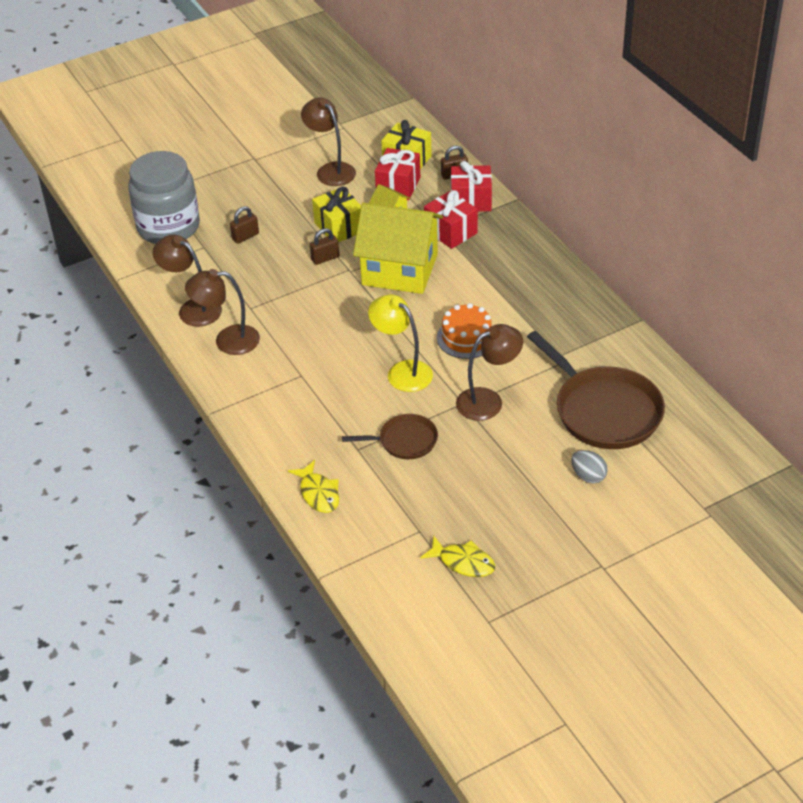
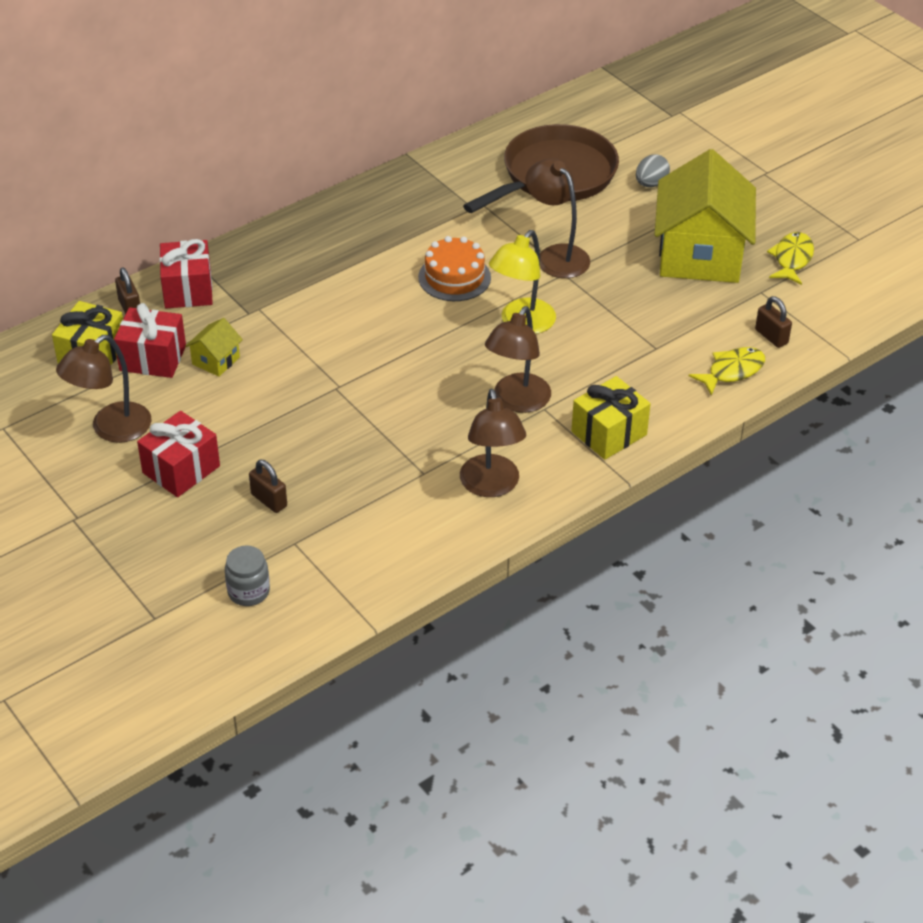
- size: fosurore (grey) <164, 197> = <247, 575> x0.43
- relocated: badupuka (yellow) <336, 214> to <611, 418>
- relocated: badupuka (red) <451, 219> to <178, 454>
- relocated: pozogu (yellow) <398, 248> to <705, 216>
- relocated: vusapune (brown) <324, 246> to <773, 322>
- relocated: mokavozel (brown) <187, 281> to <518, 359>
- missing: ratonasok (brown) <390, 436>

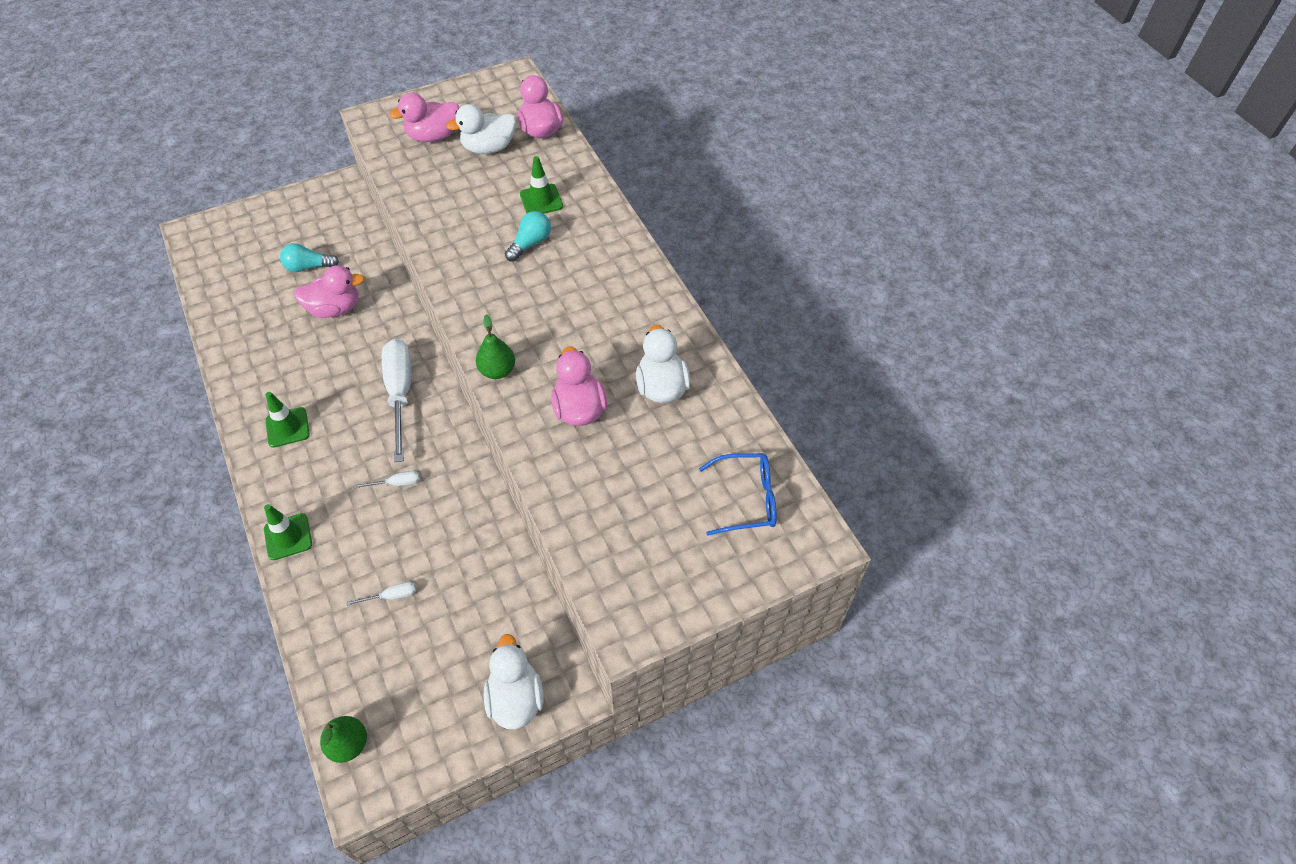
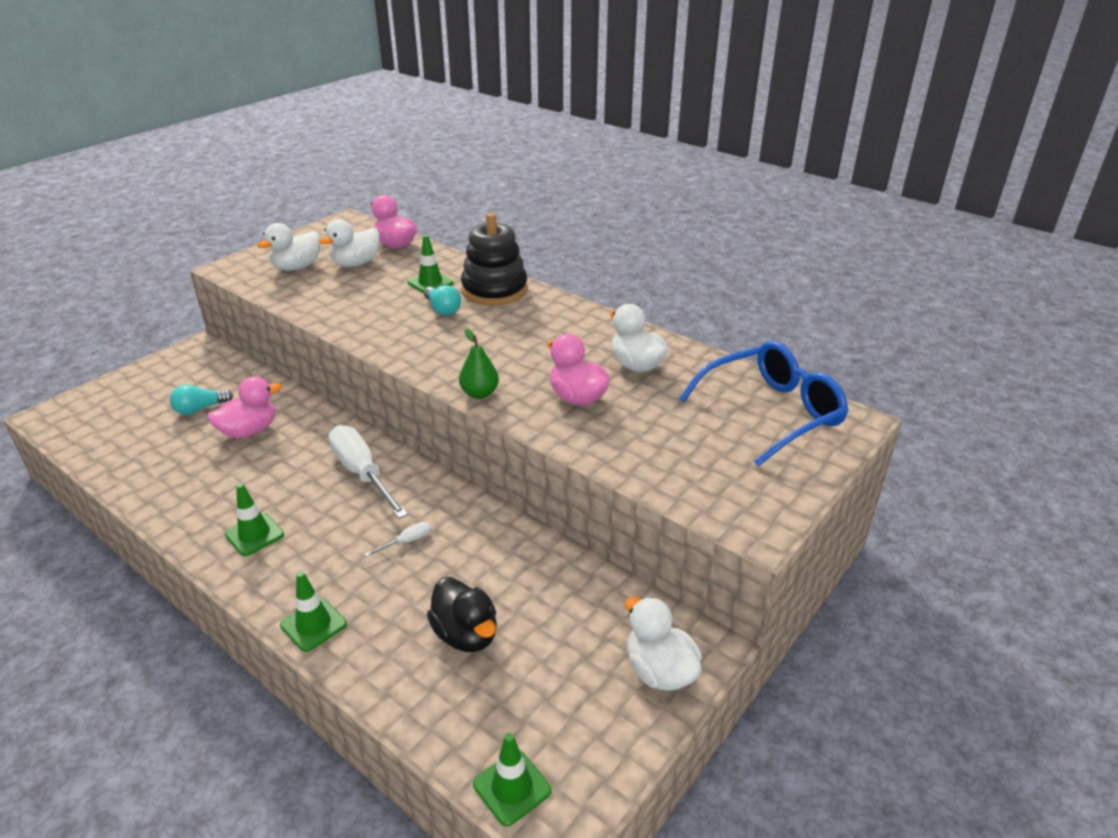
- colour: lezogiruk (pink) <424, 117> to lezogiruk (white) <289, 247>
- spun: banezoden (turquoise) <528, 236> = <442, 300> 135 degrees clockwise
- size: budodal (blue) <738, 494> = <763, 403> x1.66
- exchanged: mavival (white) <381, 594> to lezogiruk (black) <462, 614>
- exchanged: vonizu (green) <343, 739> to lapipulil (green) <512, 779>
- appeared: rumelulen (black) <494, 259>

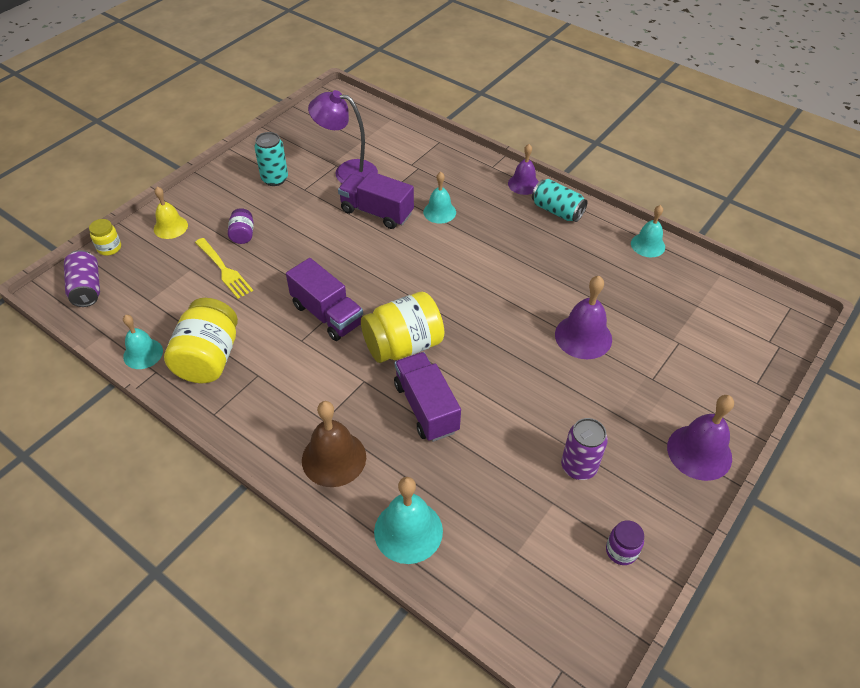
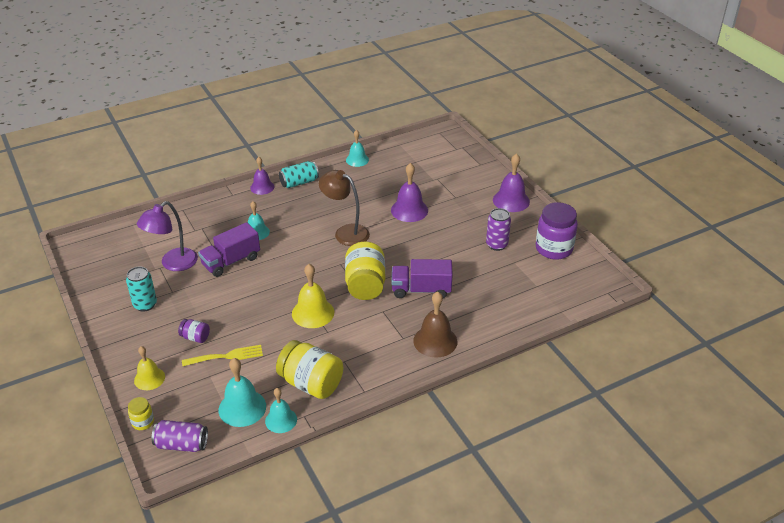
- exchanged: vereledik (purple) <324, 299> to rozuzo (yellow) <313, 296>
- relocated: rozuzo (turquoise) <408, 520> to <242, 392>
- size: fosurore (purple) <625, 542> = <557, 231> x2.06
- appeared: mokavozel (brown) <344, 208>

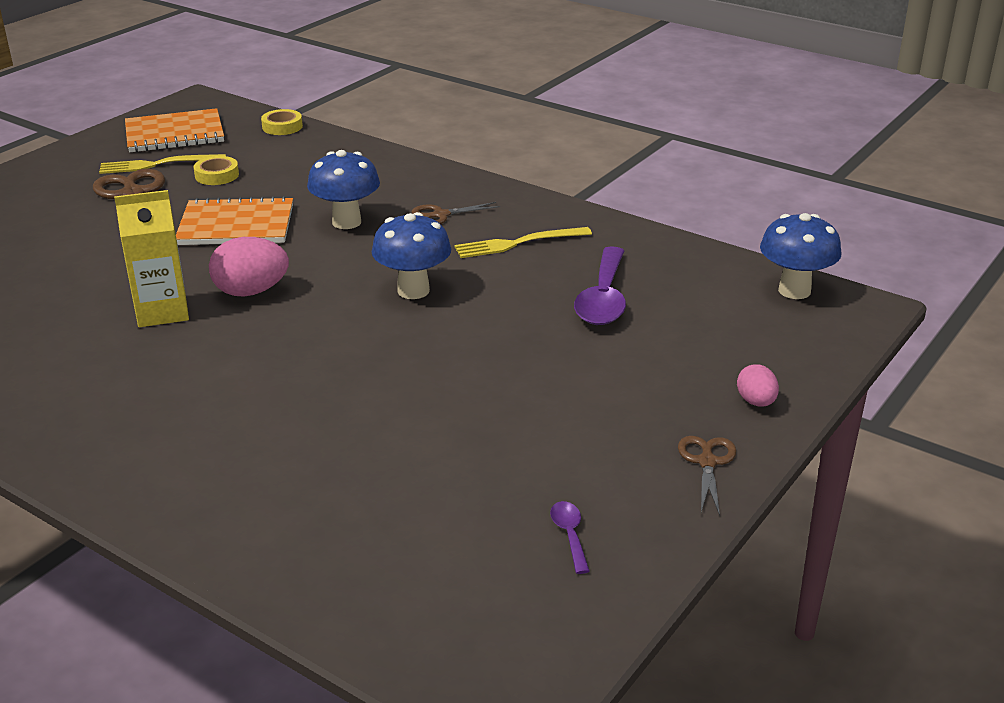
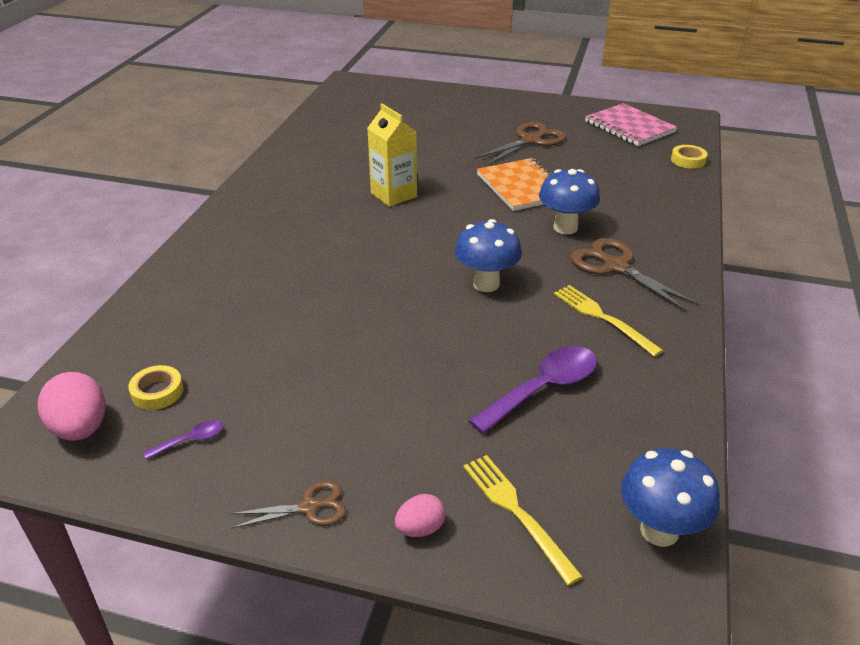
- colour: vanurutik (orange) <174, 130> to vanurutik (pink) <631, 124>
- relocated: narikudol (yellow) <162, 164> to <523, 520>
- relocated: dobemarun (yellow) <216, 170> to <156, 387>
- size: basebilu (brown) <455, 213> = <636, 275> x1.71
- relocated: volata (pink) <249, 266> to <72, 406>
- spun: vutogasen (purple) <600, 285> = <533, 390> 150 degrees clockwise

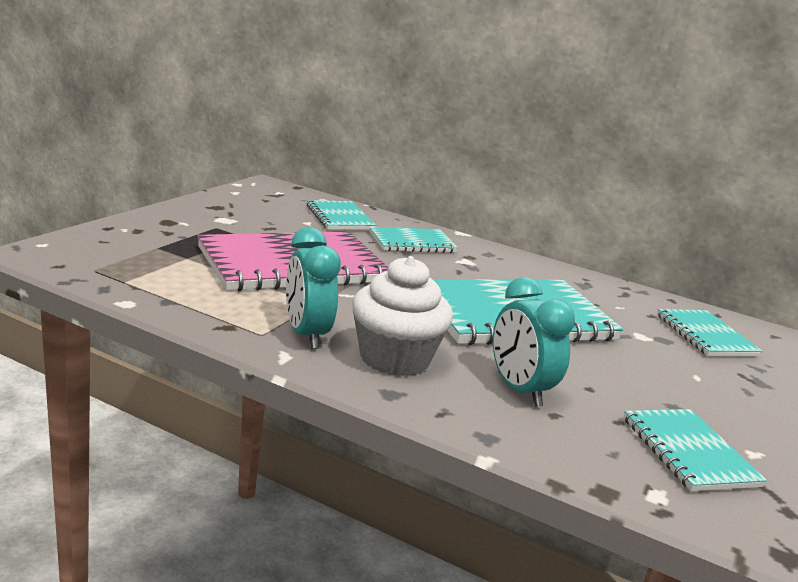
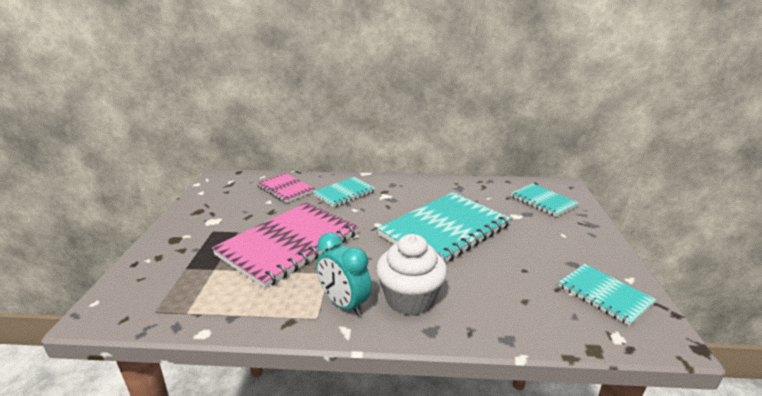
- colour: vanurutik (turquoise) <341, 215> to vanurutik (pink) <286, 188>
- missing: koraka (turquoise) <534, 342>

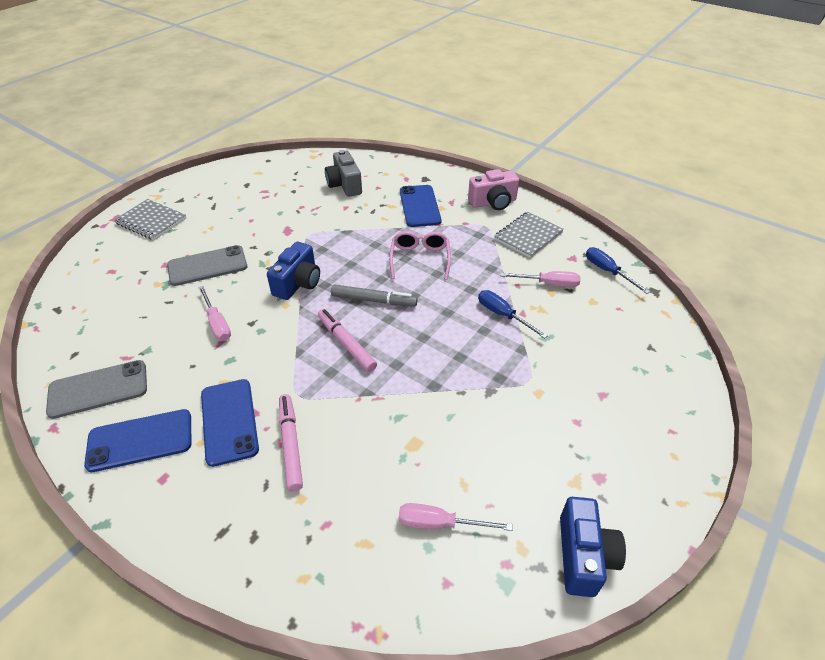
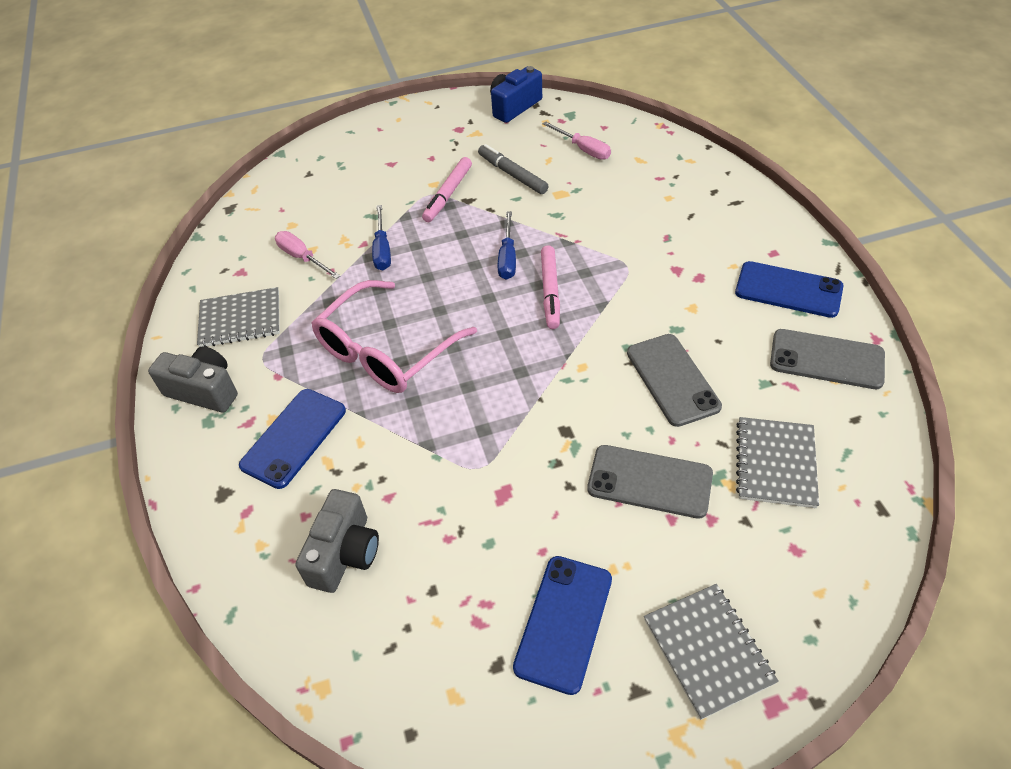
- colour: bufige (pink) <493, 189> to bufige (grey) <193, 379>
- size: budodal (pink) <420, 255> = <394, 336> x1.61
- missing: bufige (blue) <293, 271>
- relocated: mavival (blue) <618, 270> to <507, 245>
- relocated: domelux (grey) <374, 295> to <513, 169>
- exchanged: mavival (pink) <214, 313> to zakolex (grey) <674, 380>
- relocated: zakolex (blue) <230, 423> to <562, 625>
- relocated: domelux (pink) <291, 442> to <447, 189>
- appeared: vanurutik (grey) <777, 462>

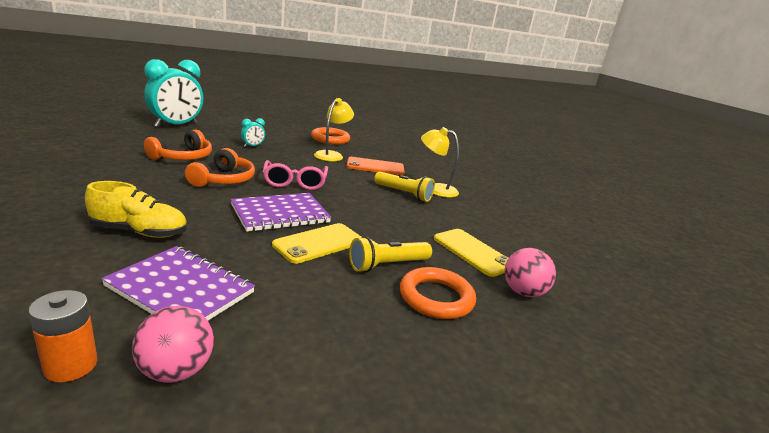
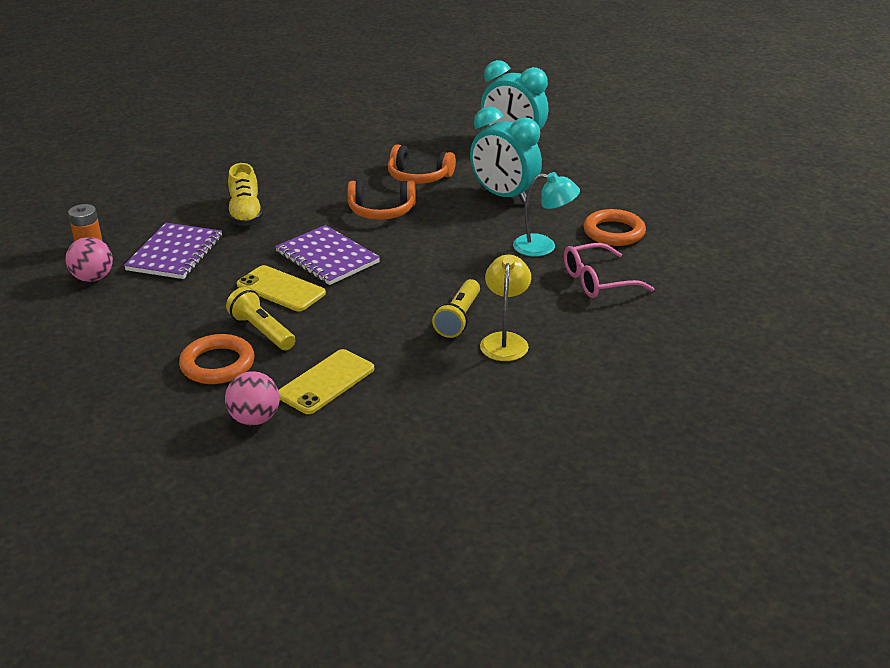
- colour: mokavozel (yellow) <334, 130> to mokavozel (turquoise) <546, 214>
- size: koraka (turquoise) <253, 132> = <506, 155> x2.38
- missing: zakolex (orange) <375, 166>
- relocated: budodal (pink) <295, 175> to <609, 270>

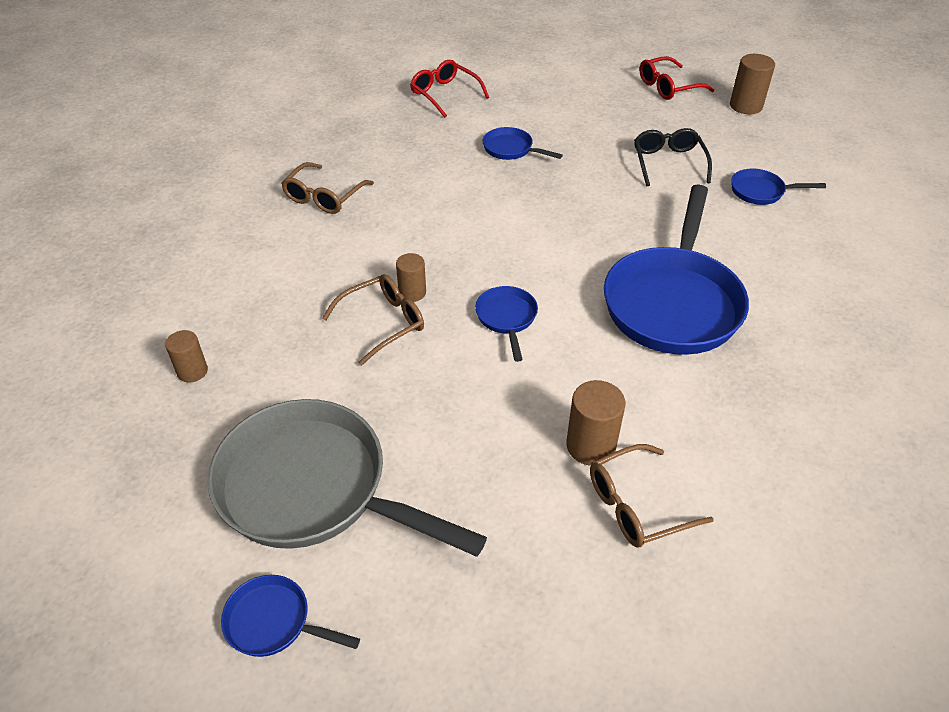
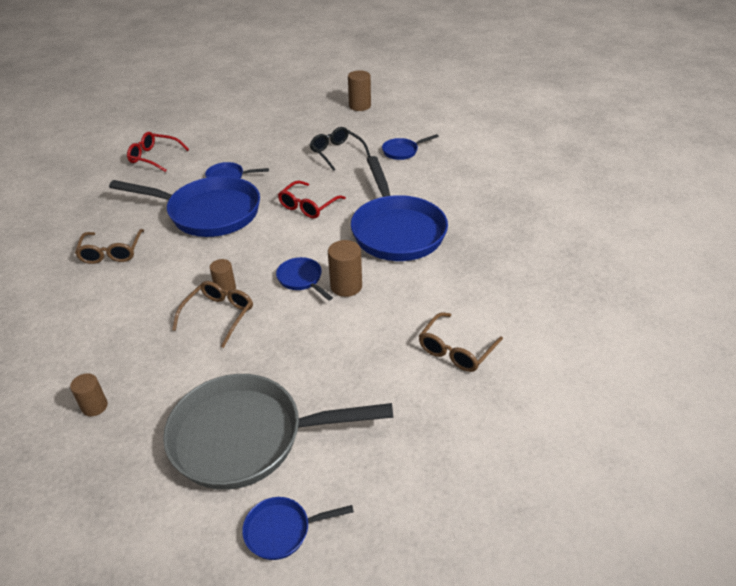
- relocated: budodal (red) <676, 78> to <312, 200>
- relocated: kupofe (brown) <596, 423> to <345, 268>
- appeared: ratonasok (blue) <184, 206>

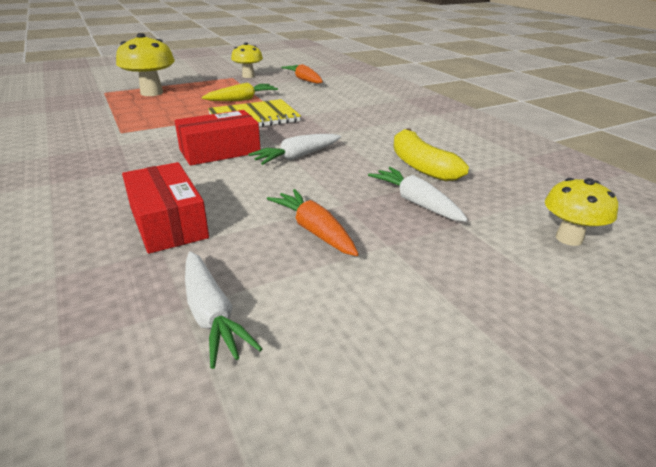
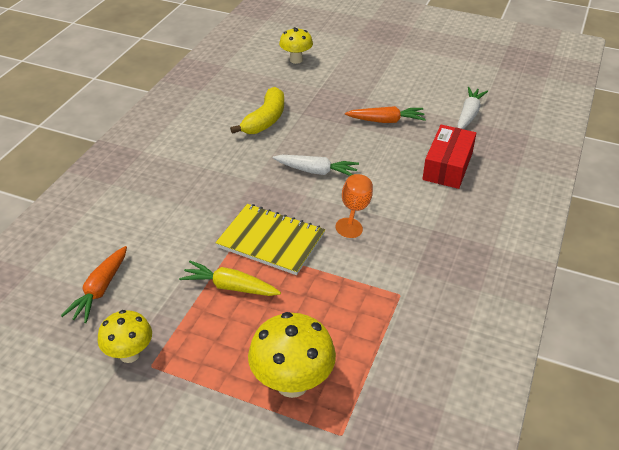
- exchanged: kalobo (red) <217, 138> to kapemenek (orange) <354, 206>
- missing: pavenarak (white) <418, 194>
- spun: pavenarak (orange) <313, 222> = <385, 114> 105 degrees counterclockwise

